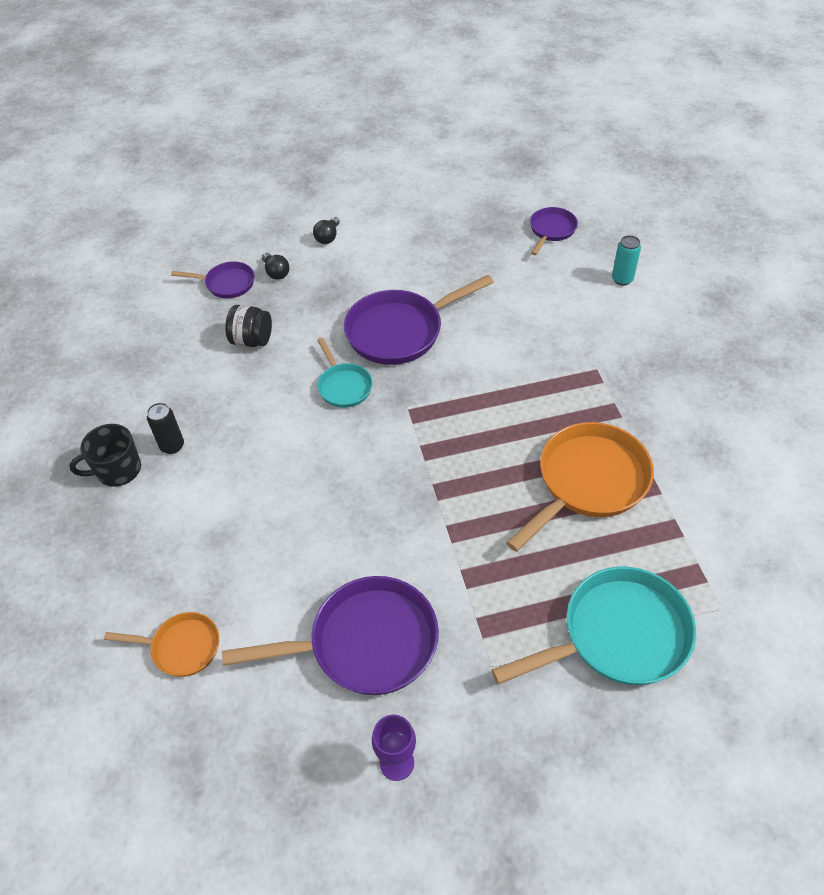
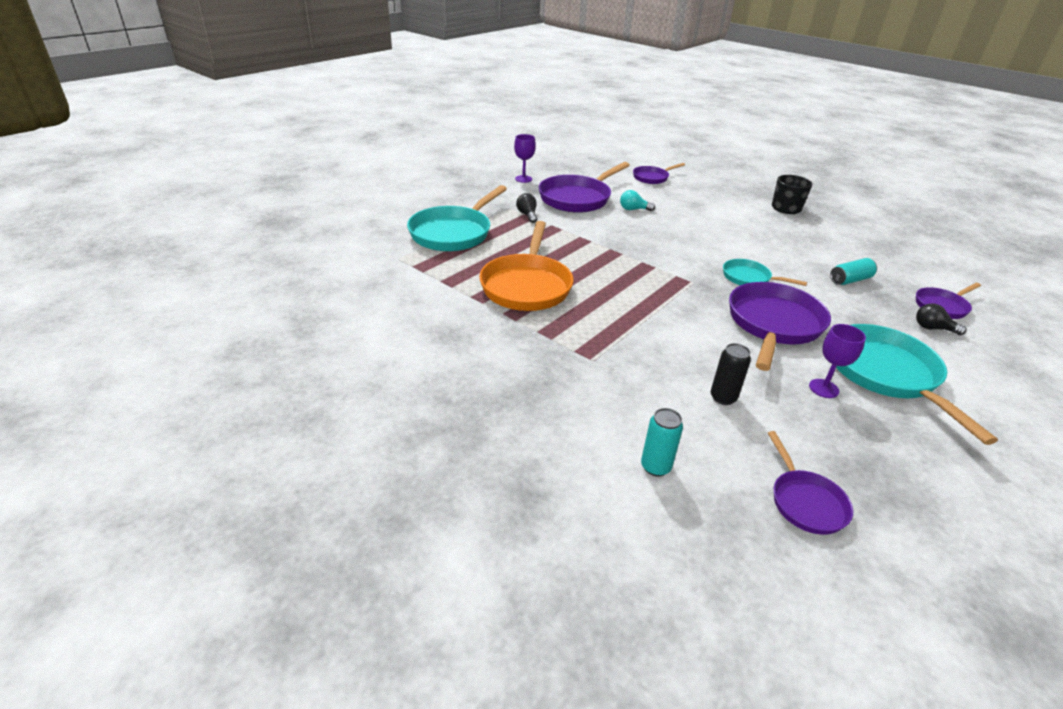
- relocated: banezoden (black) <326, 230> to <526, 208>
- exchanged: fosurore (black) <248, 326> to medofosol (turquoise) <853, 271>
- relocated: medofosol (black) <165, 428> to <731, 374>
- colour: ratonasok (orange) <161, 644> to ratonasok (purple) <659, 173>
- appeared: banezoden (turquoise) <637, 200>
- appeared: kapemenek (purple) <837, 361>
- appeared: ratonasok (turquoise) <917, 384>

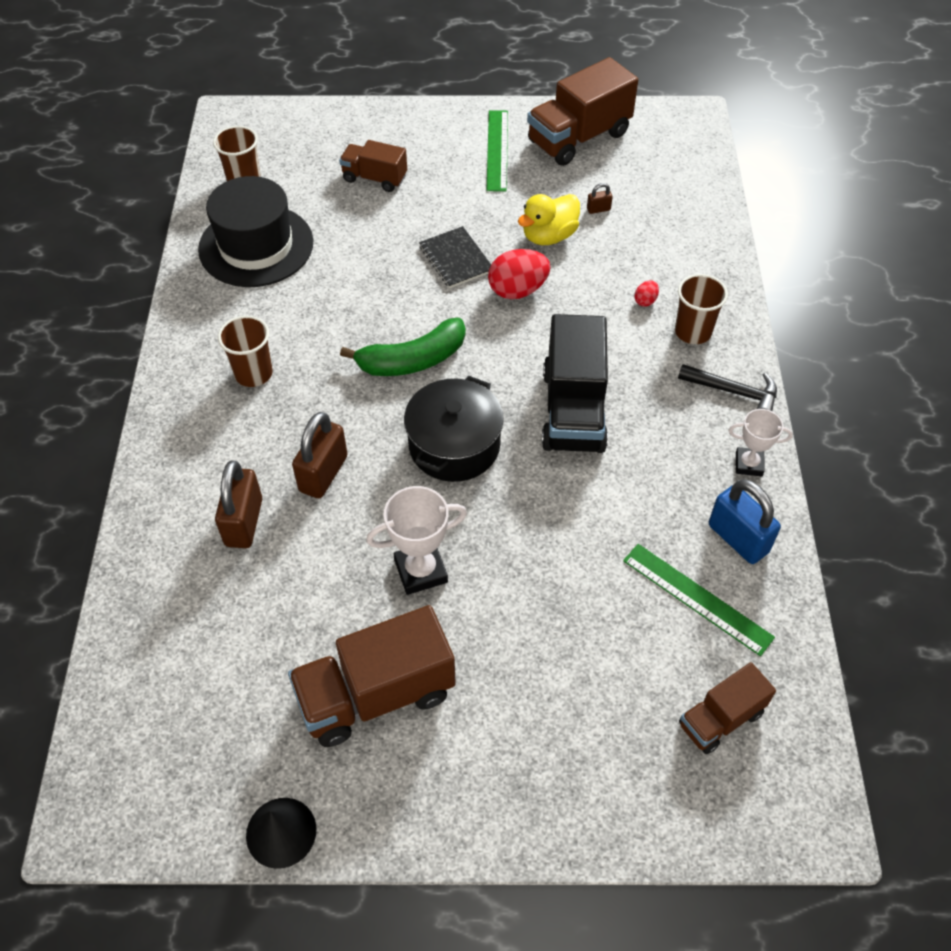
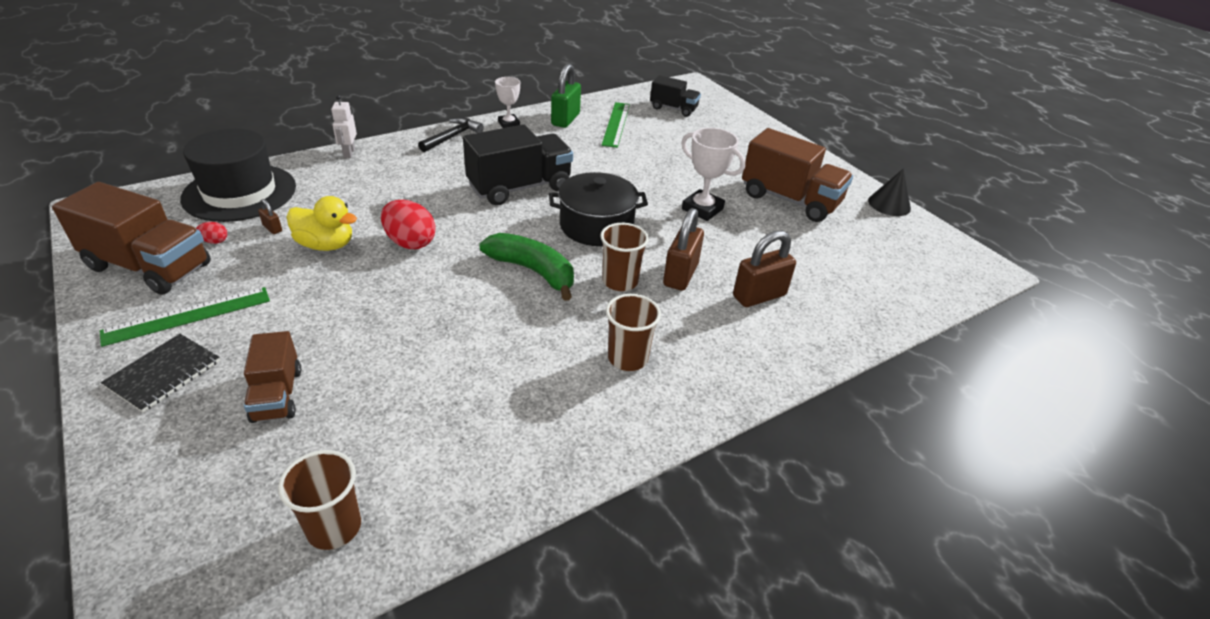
- relocated: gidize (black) <255, 231> to <238, 175>
- relocated: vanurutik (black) <455, 257> to <160, 373>
- relocated: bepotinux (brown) <701, 309> to <624, 257>
- relocated: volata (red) <646, 293> to <211, 233>
- spun: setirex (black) <727, 387> = <451, 134> 45 degrees clockwise
- spun: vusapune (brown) <319, 455> = <683, 249> 60 degrees counterclockwise
- colour: vusapune (blue) <745, 521> to vusapune (green) <566, 95>
- colour: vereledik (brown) <727, 708> to vereledik (black) <675, 96>
- appeared: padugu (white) <344, 126>

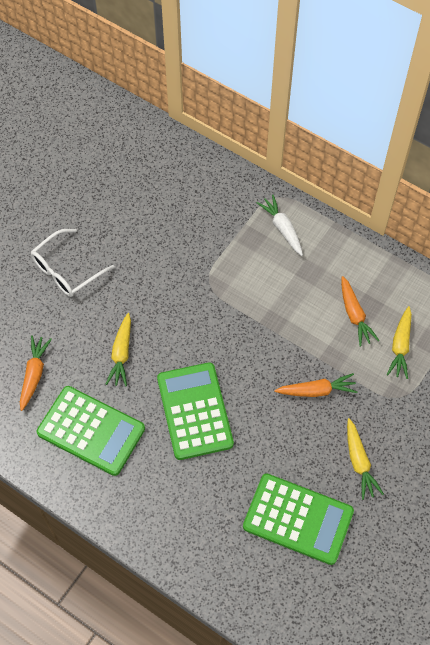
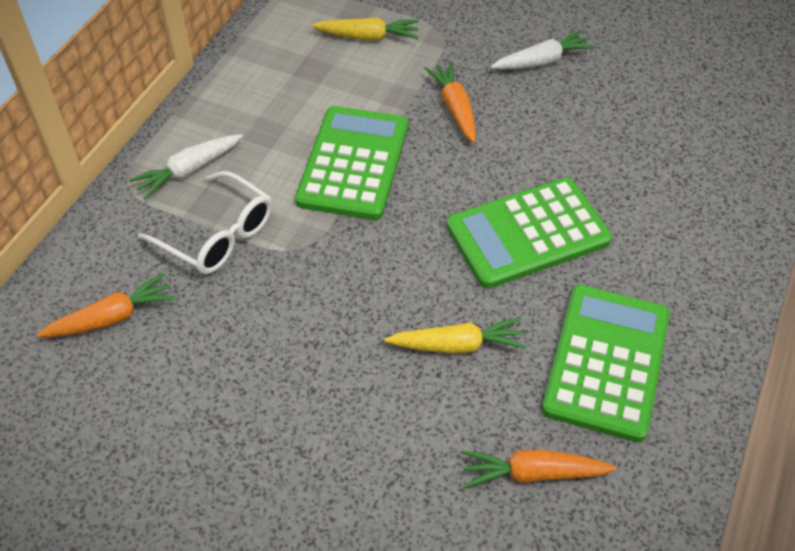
- relocated: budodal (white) <73, 263> to <205, 222>
- relocated: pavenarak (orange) <360, 311> to <106, 305>
- colour: pavenarak (yellow) <365, 459> to pavenarak (white) <543, 50>
- relocated: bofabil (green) <298, 519> to <351, 163>

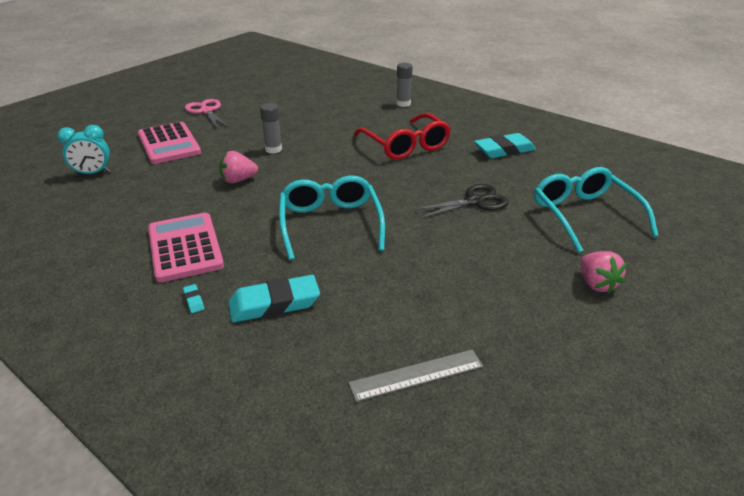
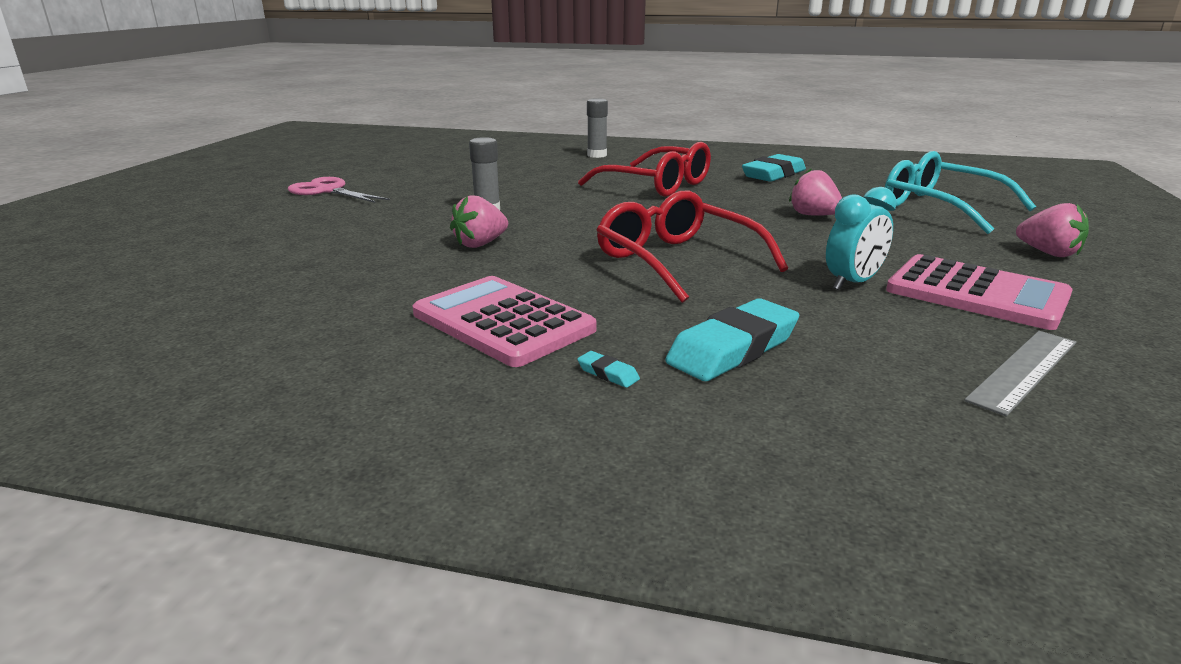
- relocated: bofabil (pink) <169, 143> to <979, 292>
- relocated: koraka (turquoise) <83, 150> to <861, 238>
- colour: budodal (turquoise) <332, 217> to budodal (red) <692, 247>
- exchanged: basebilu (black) <460, 201> to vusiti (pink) <815, 192>

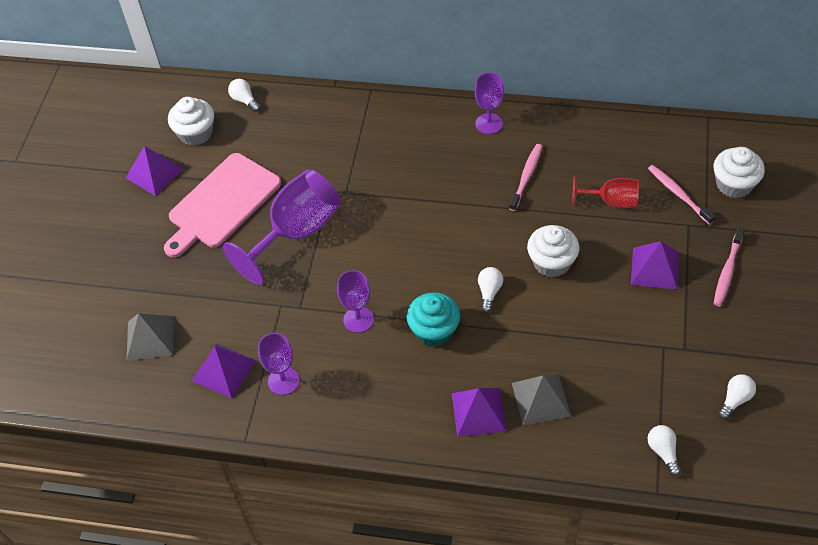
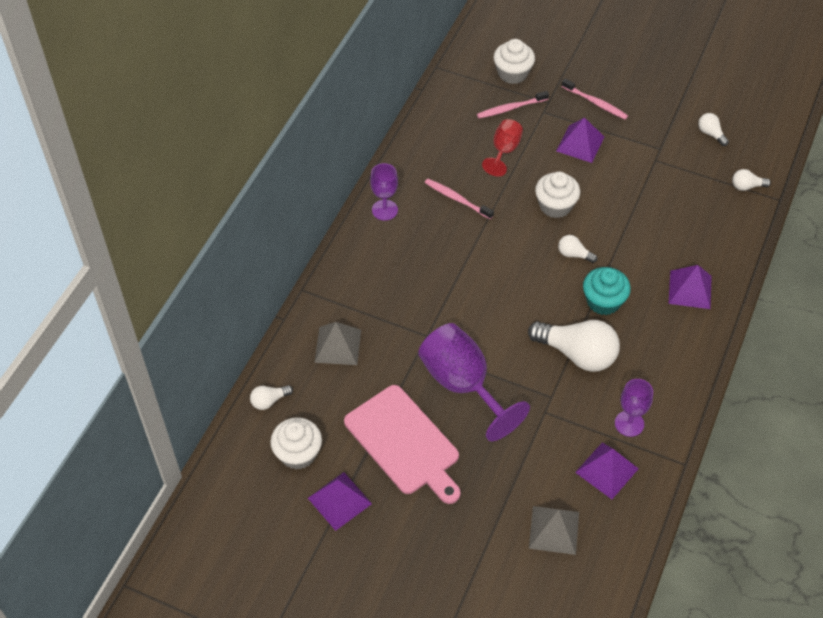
- exchanged: kapemenek (purple) <355, 301> to banezoden (white) <574, 346>
- relocated: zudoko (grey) <541, 400> to <337, 343>

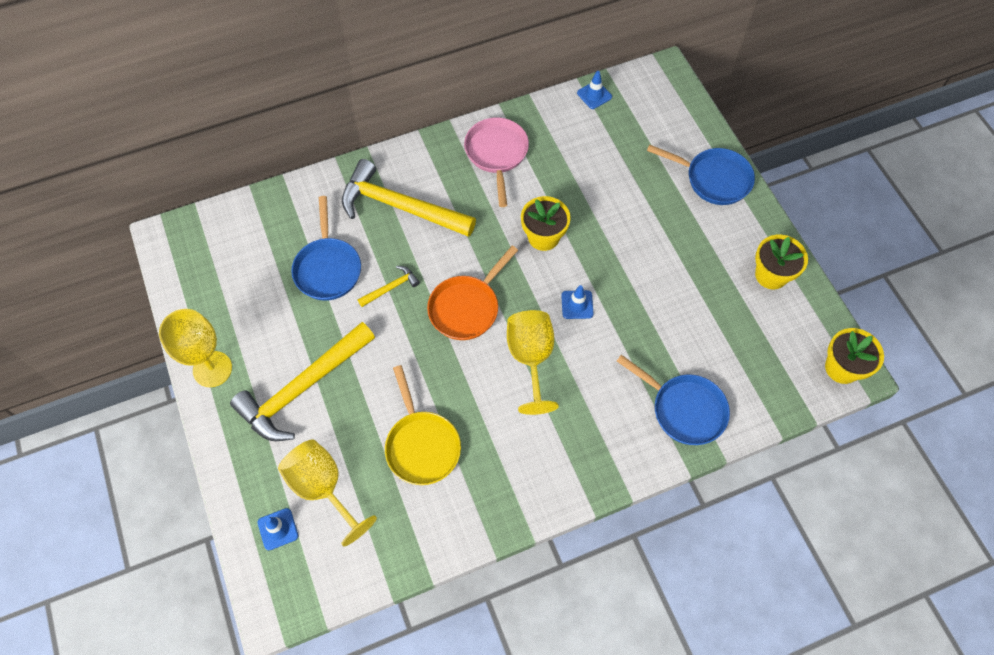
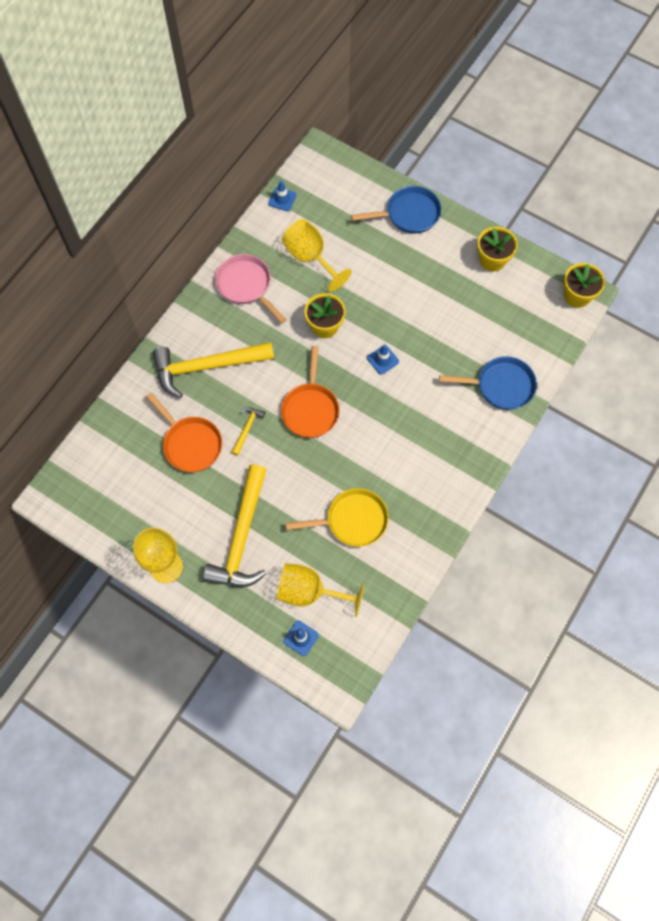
- colour: ratonasok (blue) <326, 248> to ratonasok (orange) <184, 432>
- relocated: kapemenek (yellow) <533, 362> to <317, 255>
- spun: ratonasok (yellow) <423, 425> = <337, 517> 45 degrees counterclockwise

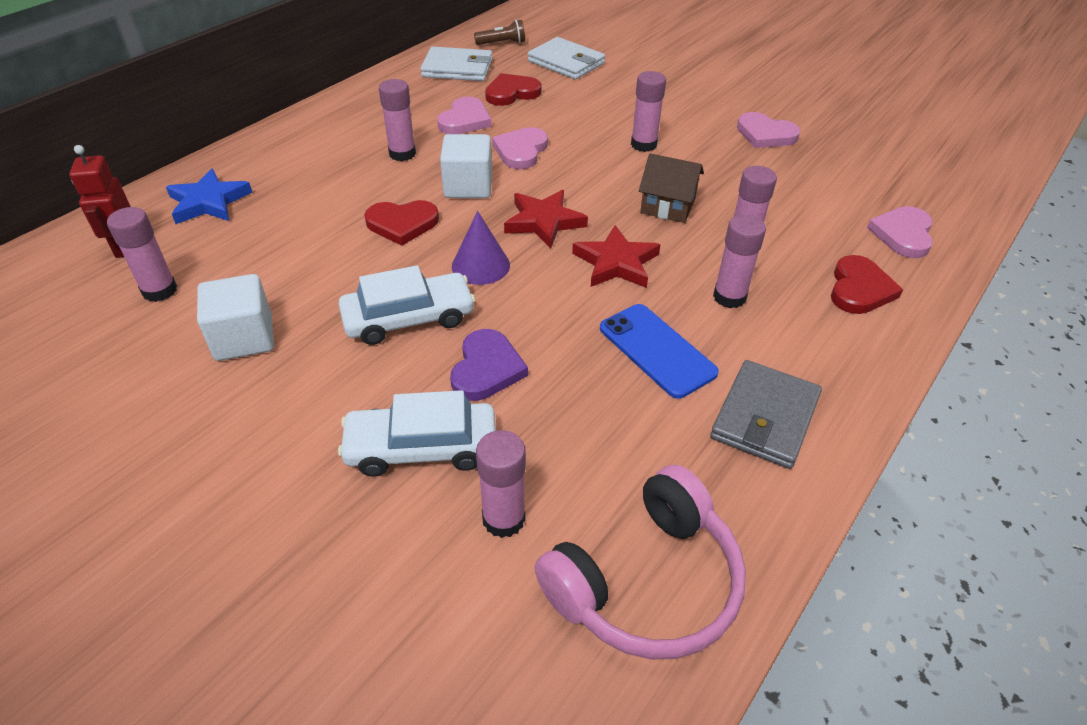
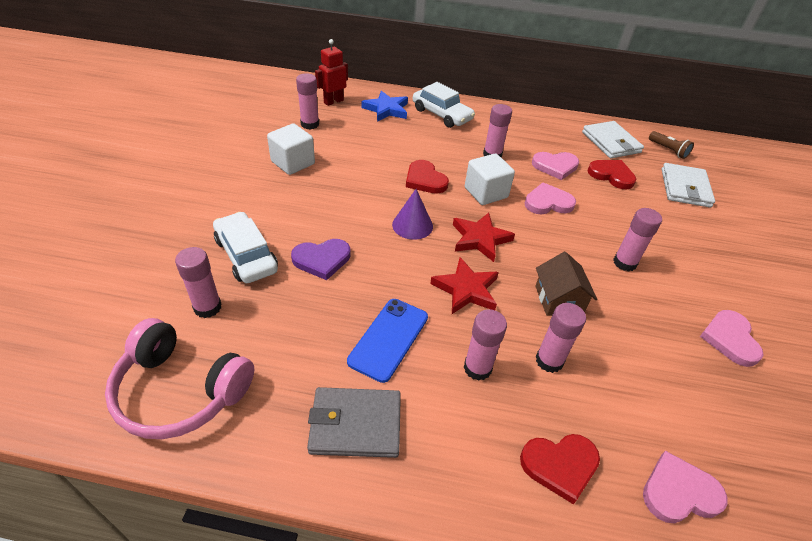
- relocated: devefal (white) <407, 305> to <444, 105>

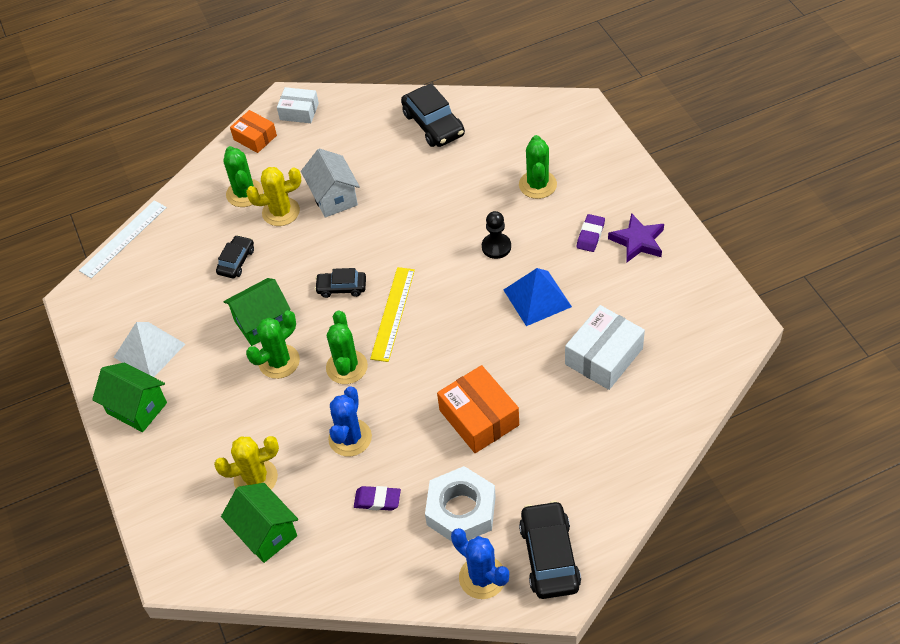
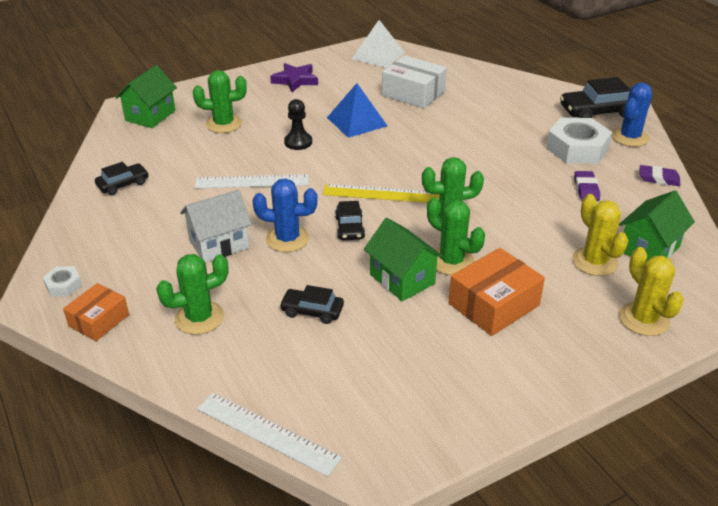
- size: devefal (black) <433, 115> = <122, 178> x0.60
- exchanged: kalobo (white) <298, 105> to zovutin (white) <62, 281>
- relocated: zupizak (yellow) <274, 196> to <651, 291>
- relocated: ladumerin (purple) <591, 233> to <660, 175>
- relocated: zudoko (white) <149, 349> to <378, 44>
- relocated: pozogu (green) <129, 397> to <146, 96>
- relocated: kalobo (orange) <478, 409> to <497, 292>
- relocated: zupizak (blue) <350, 421> to <285, 215>
- appeared: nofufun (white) <251, 181>

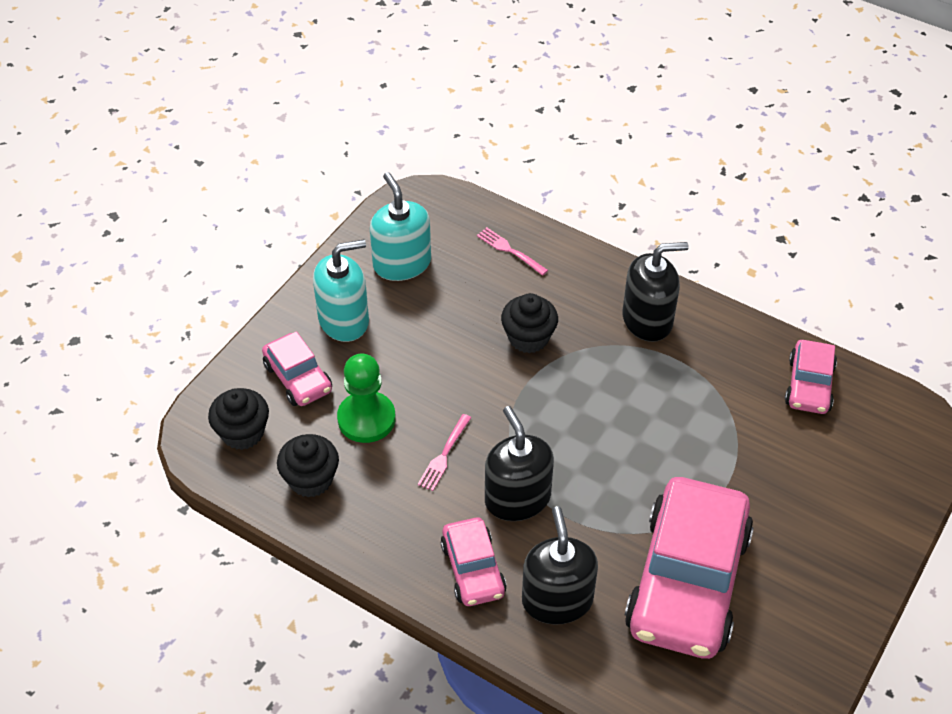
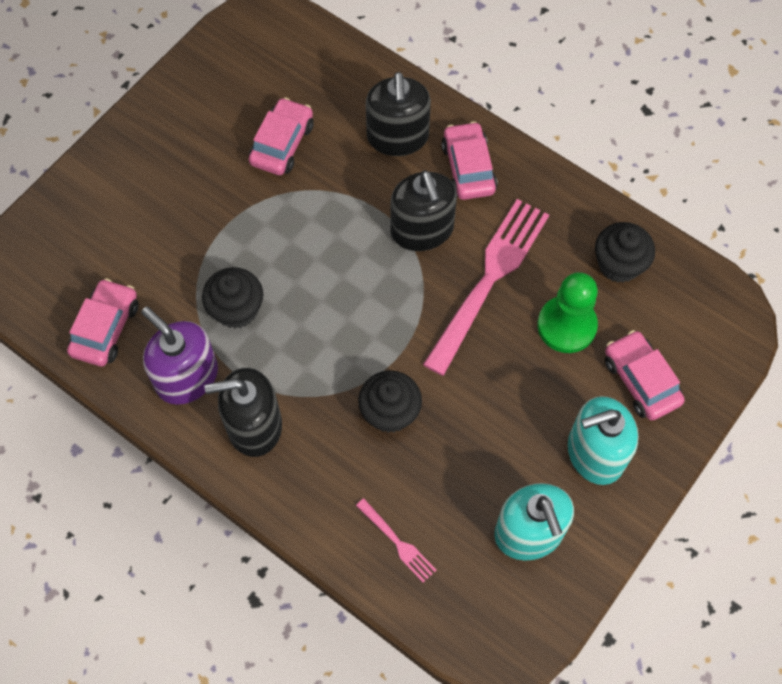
- relocated: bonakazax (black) <238, 419> to <232, 297>
- size: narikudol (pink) <444, 452> = <486, 287> x2.24
- size: devefal (pink) <689, 568> = <281, 136> x0.50
- appeared: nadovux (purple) <179, 356>

